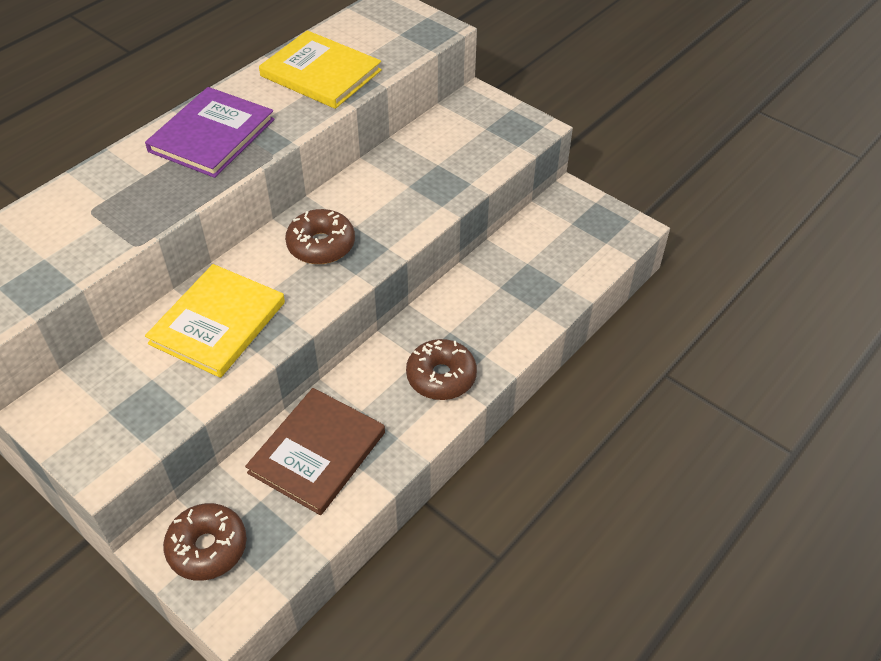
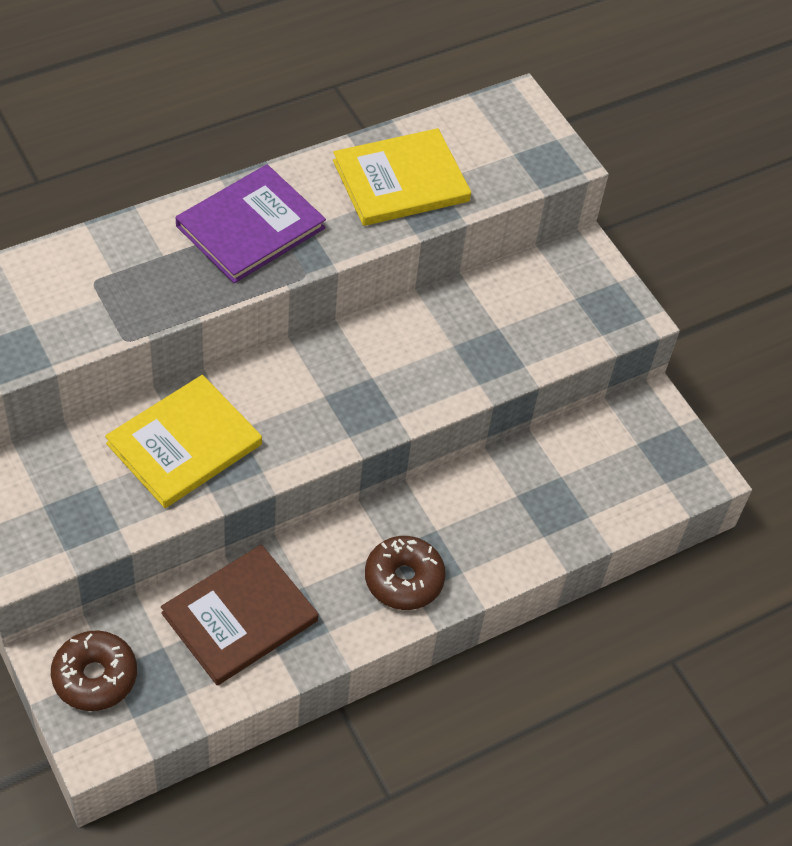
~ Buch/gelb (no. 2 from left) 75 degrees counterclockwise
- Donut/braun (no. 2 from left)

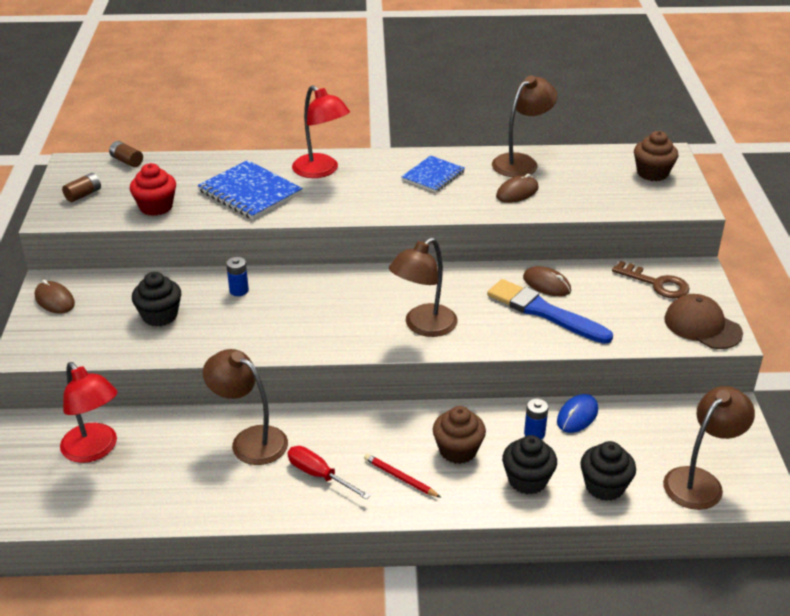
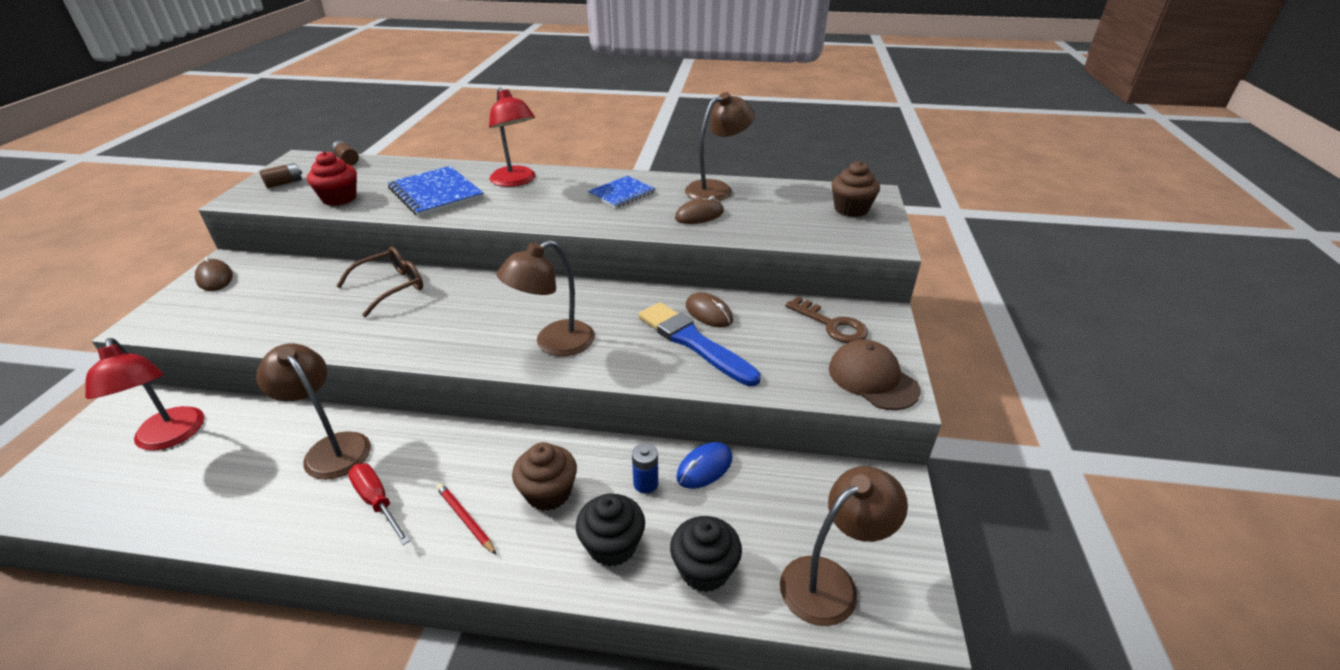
~ Batterie/blau (no. 1 from left) to Brille/braun
- Muffin/schwarz (no. 1 from left)

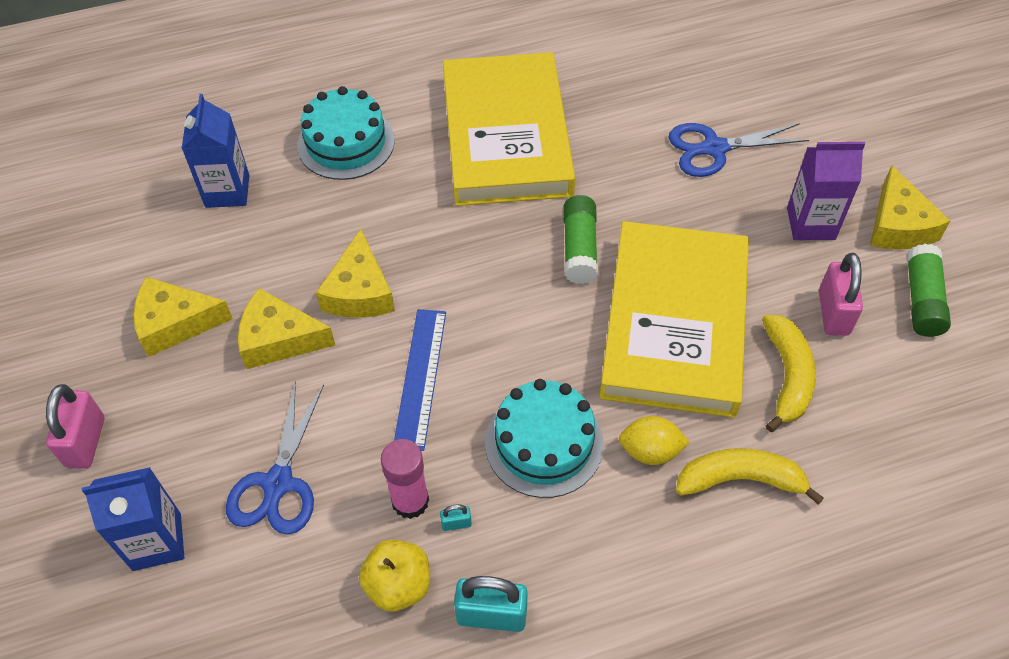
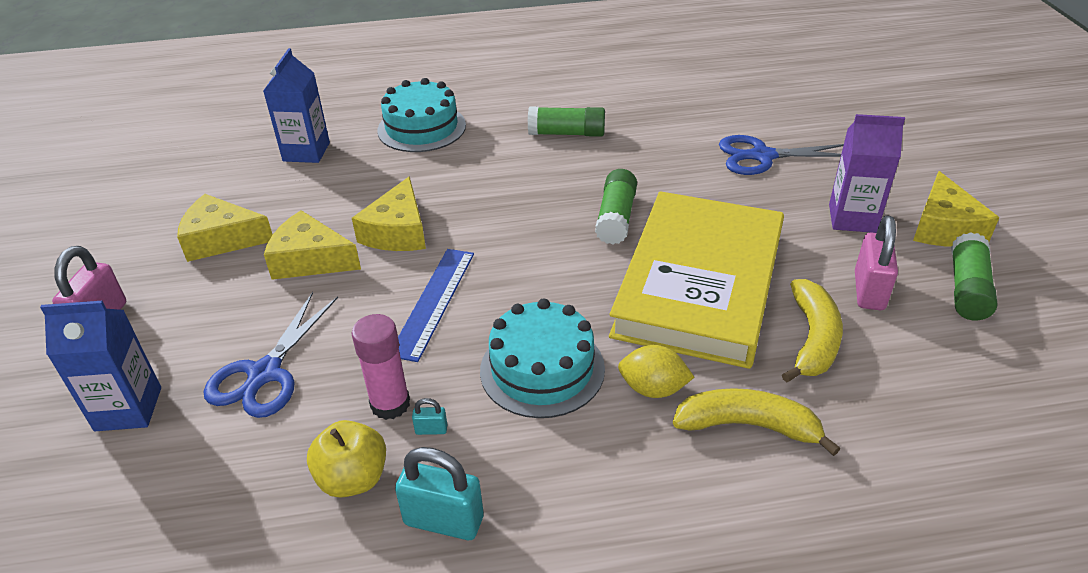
~ Buch/gelb (no. 1 from left) to Klebestift/grün (no. 1 from left)

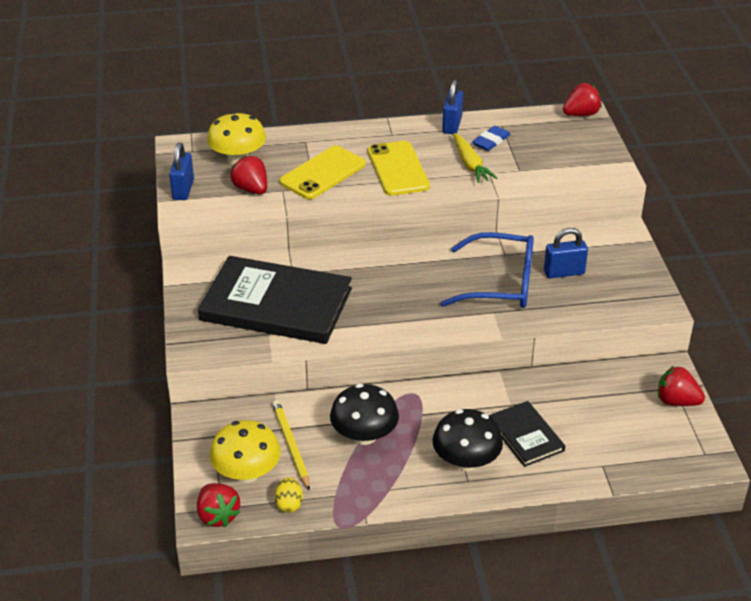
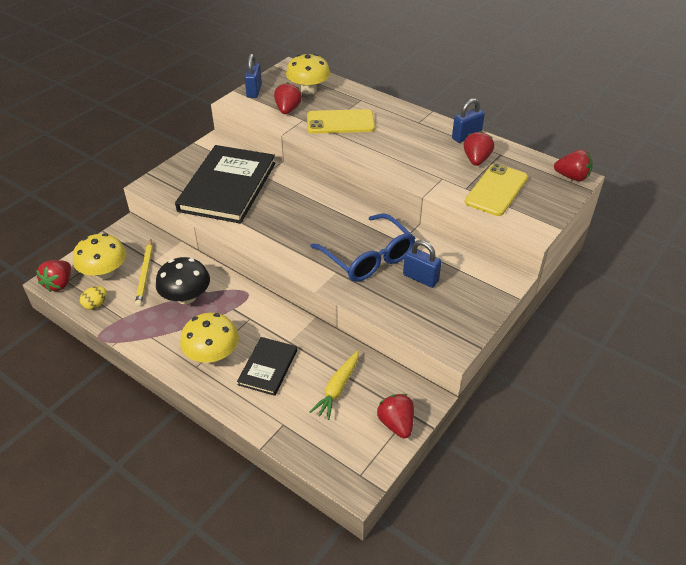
~ Bleistift/gelb 150 degrees clockwise
~ Buch/schwarz (no. 1 from left) 45 degrees clockwise
~ Pilz/schwarz (no. 2 from left) to Pilz/gelb (no. 2 from left)
~ Vorhängeschloss/blau (no. 1 from left) 45 degrees counterclockwise
~ Karotte/gelb
~ Radiergummi/blau to Erdbeere/rot (no. 4 from left)
~ Handy/gelb (no. 2 from left)

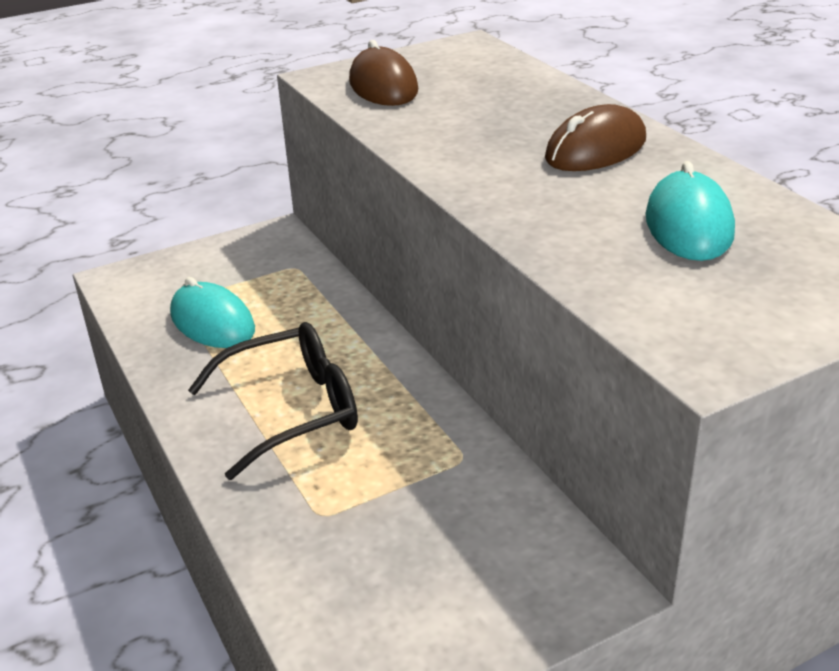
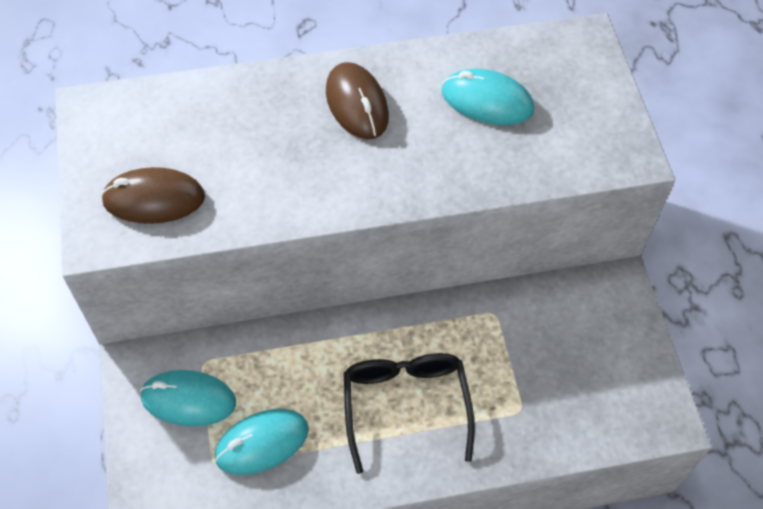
+ Computermaus/türkis (no. 1 from left)

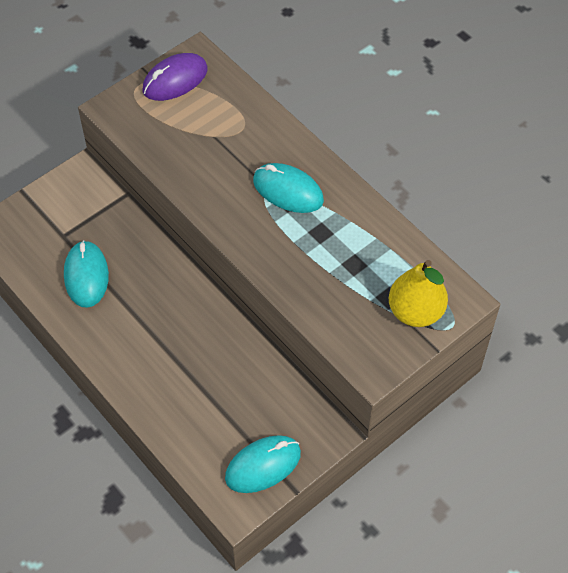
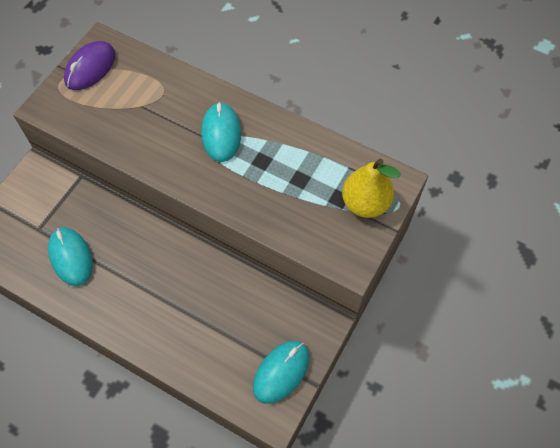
~ Computermaus/türkis (no. 3 from left in the first image) 75 degrees clockwise

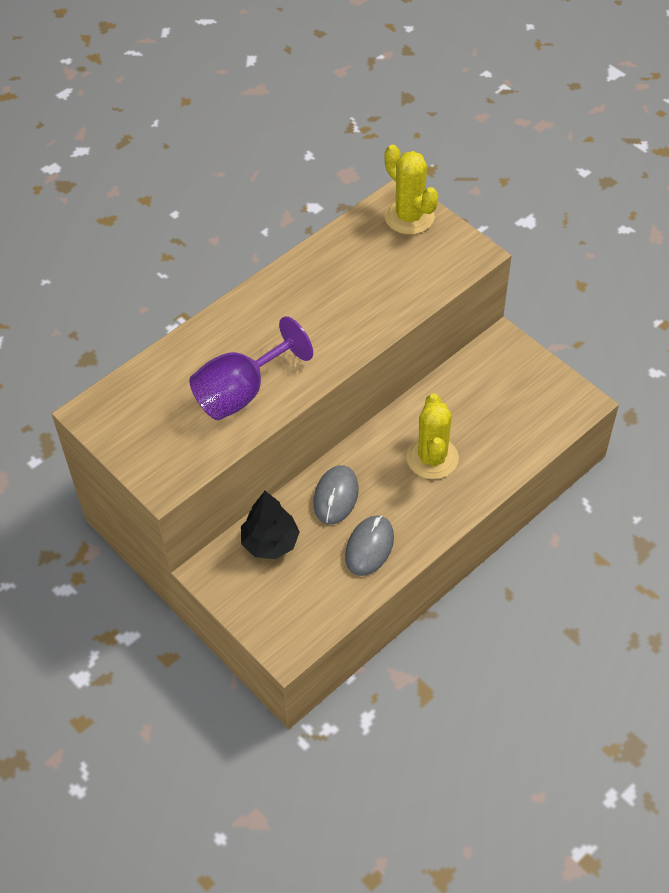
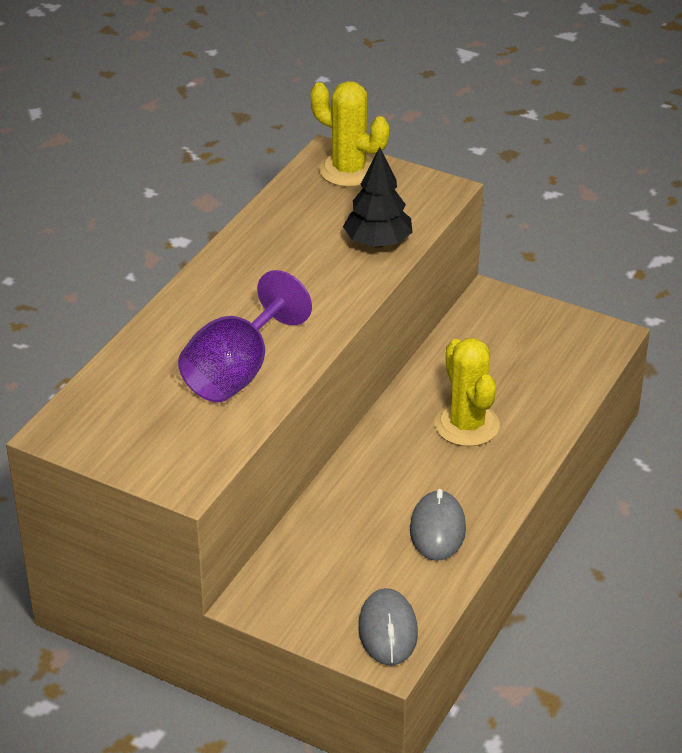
~ Baum/schwarz
~ Computermaus/grau (no. 1 from left)

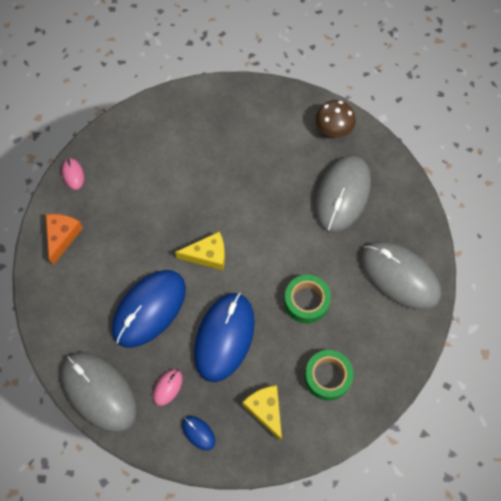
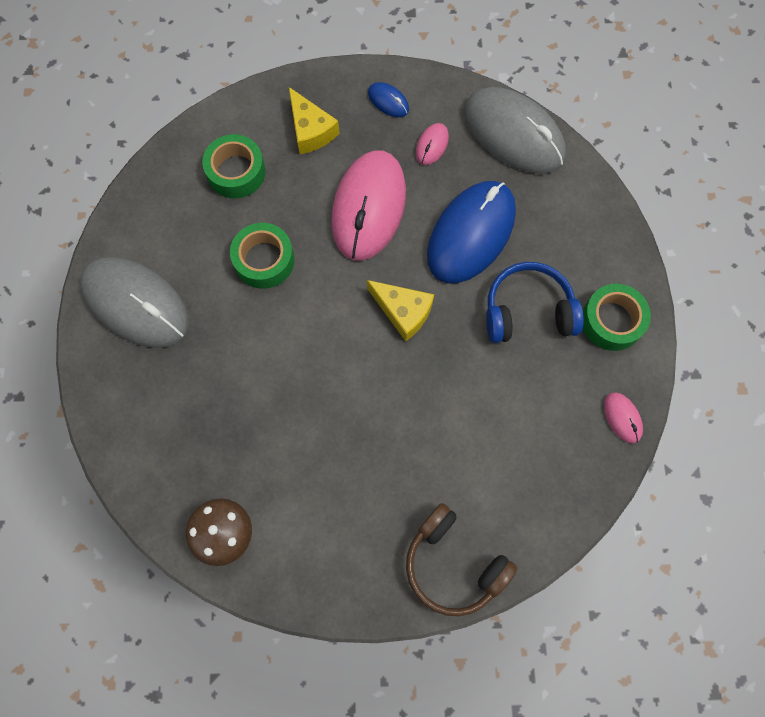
~ Computermaus/blau (no. 3 from left) to Computermaus/rosa (no. 1 from left)
~ Käse/gelb (no. 1 from left in the first image) 135 degrees counterclockwise
+ Kopfhörer/braun
+ Kopfhörer/blau
~ Käse/orange to Klebeband/grün (no. 3 from left)
- Computermaus/grau (no. 2 from left)

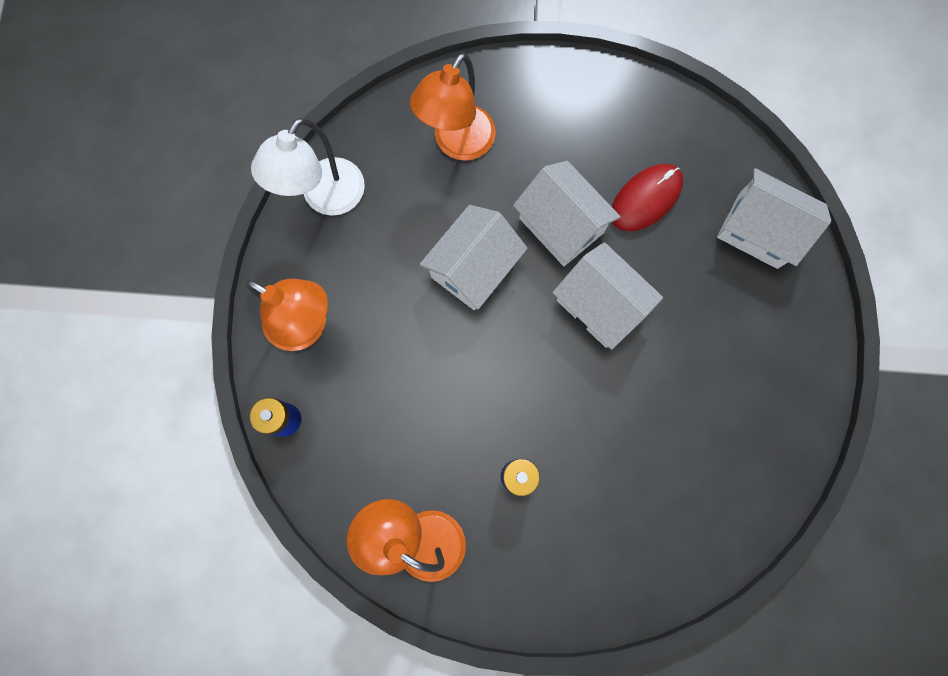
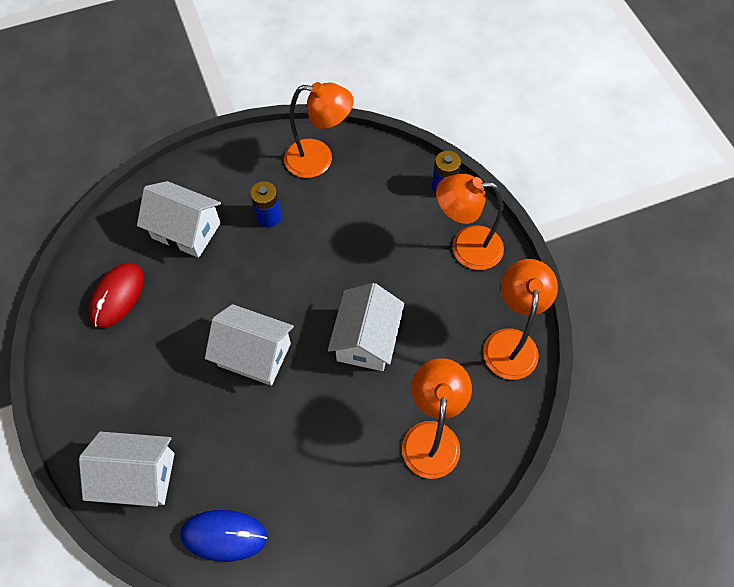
~ Computermaus/rot
~ Haus/weiß (no. 2 from left)
+ Computermaus/blau
~ Lampe/weiß to Lampe/orange (no. 4 from left)

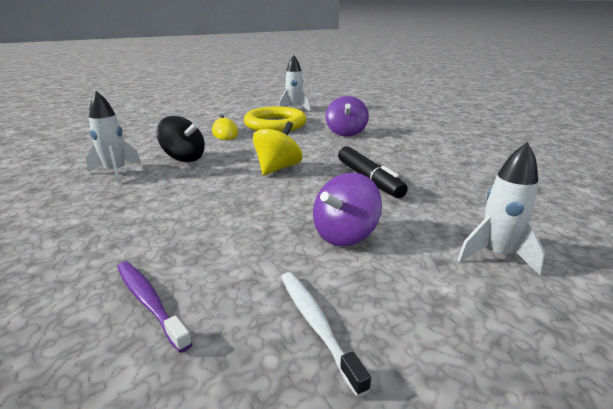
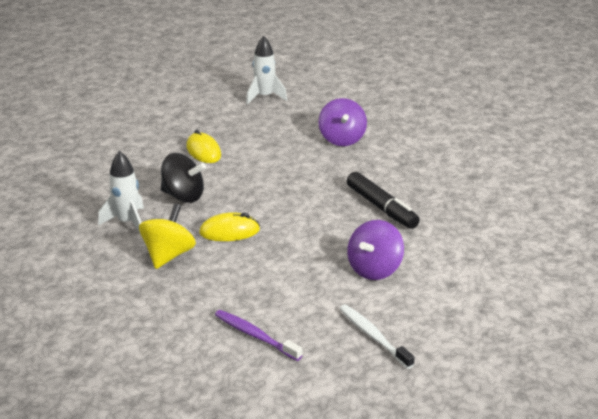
~ Kreisel/gelb
+ Computermaus/gelb (no. 2 from left)
- Ring/gelb
- Rakete/weiß (no. 3 from left)

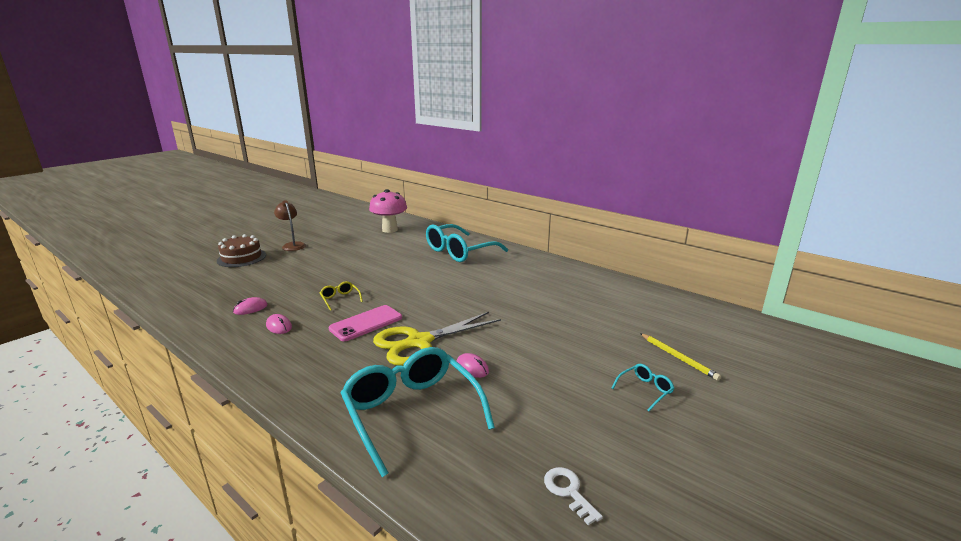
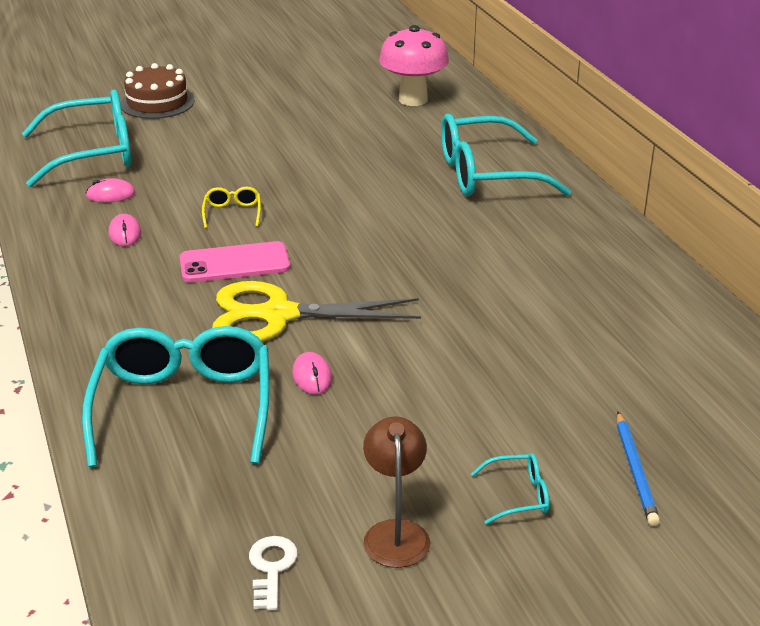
+ Brille/türkis (no. 1 from left)
~ Lampe/braun
~ Bleistift/gelb to Bleistift/blau

